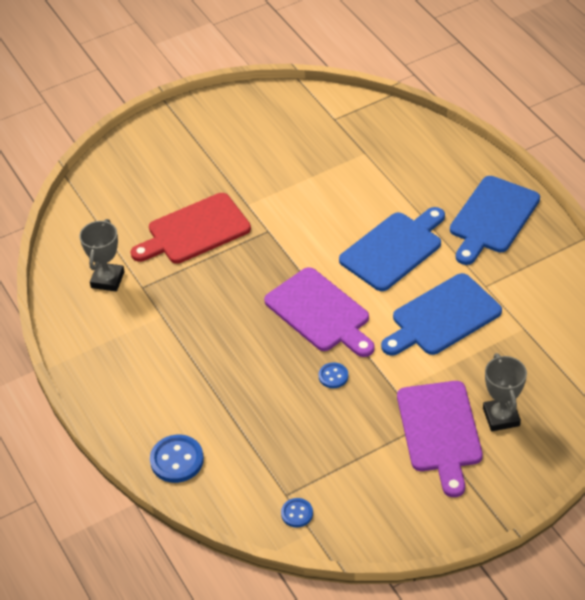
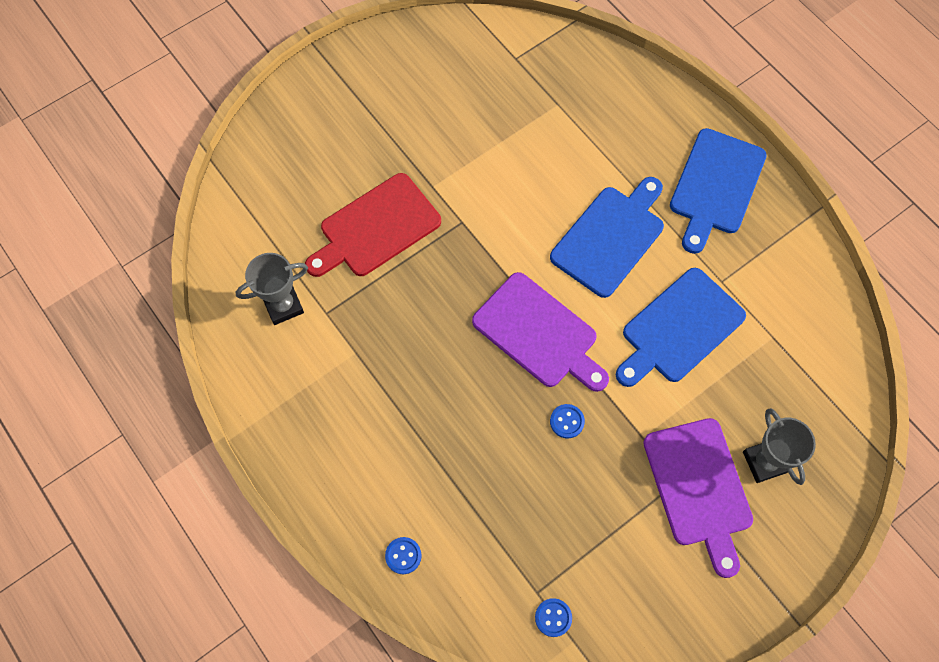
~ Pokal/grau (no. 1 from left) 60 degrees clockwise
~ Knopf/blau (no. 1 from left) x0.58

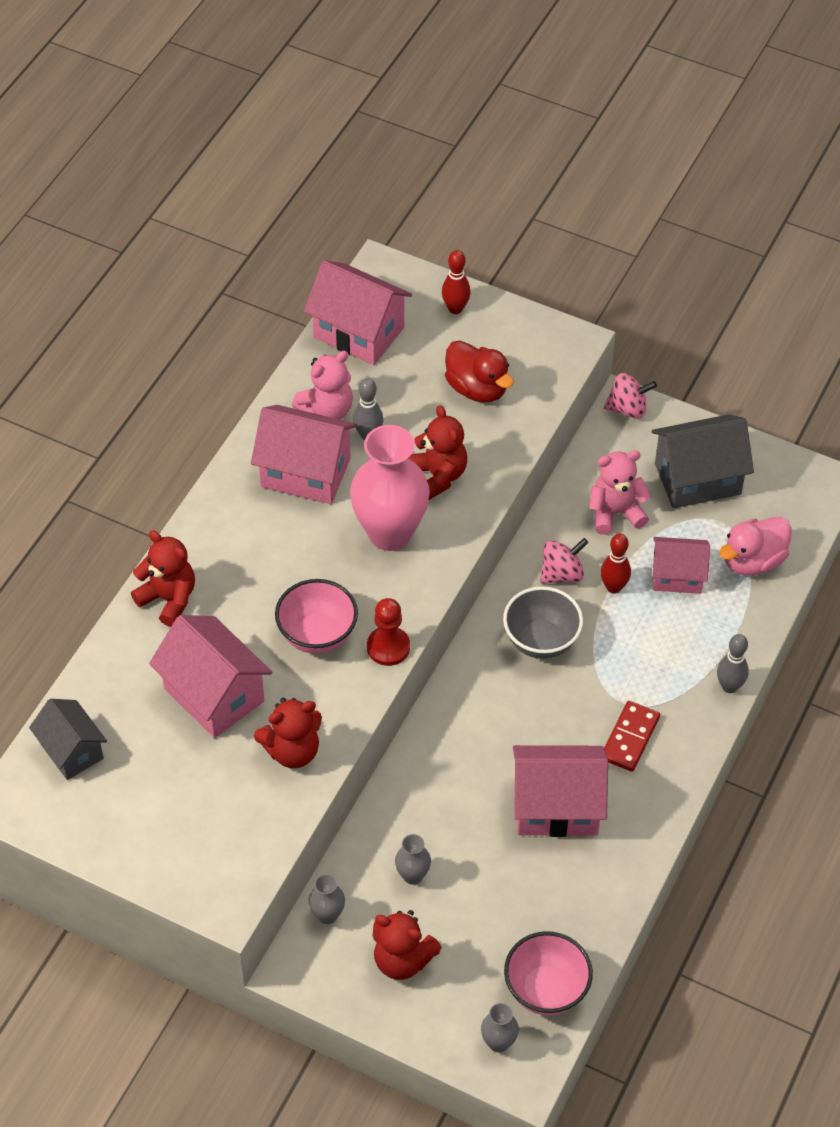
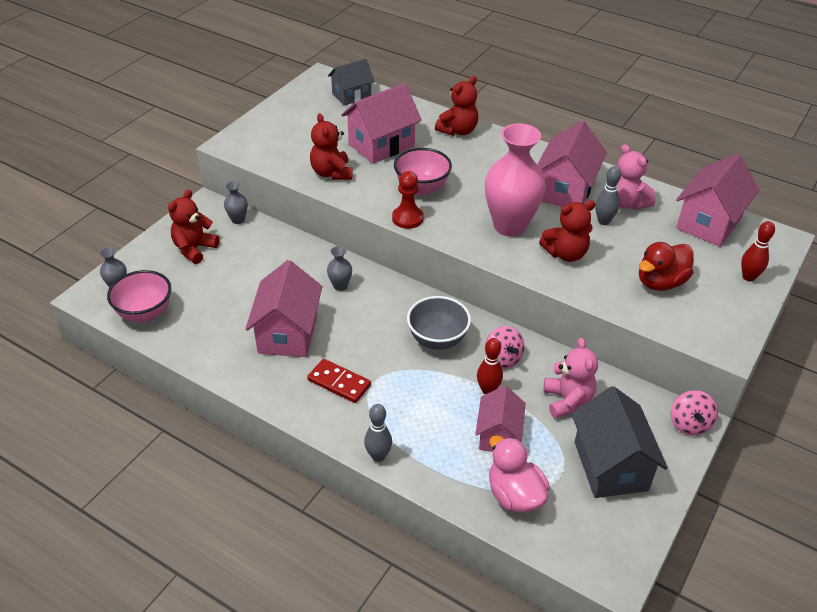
~ Vase/grau (no. 2 from left in the first image) to Vase/grau (no. 3 from left)

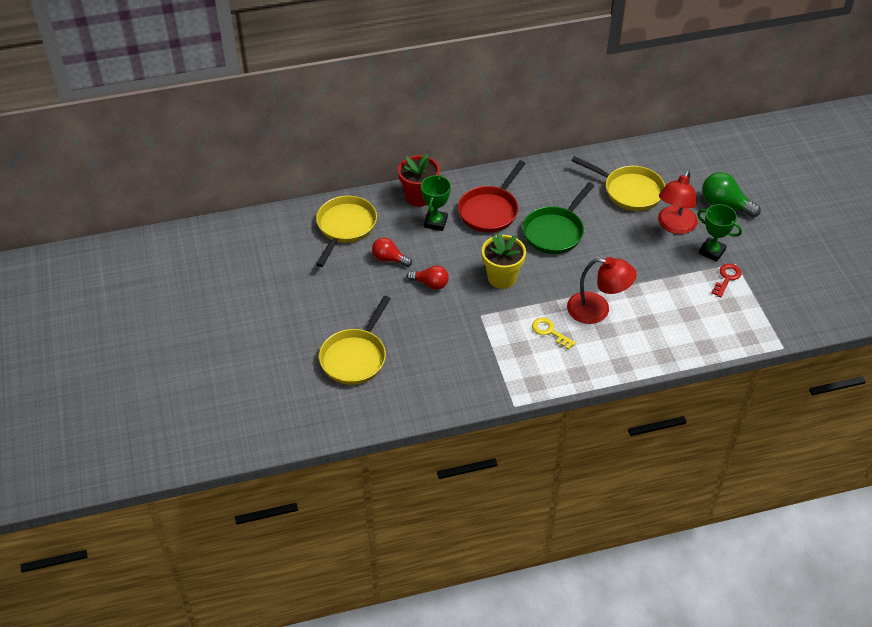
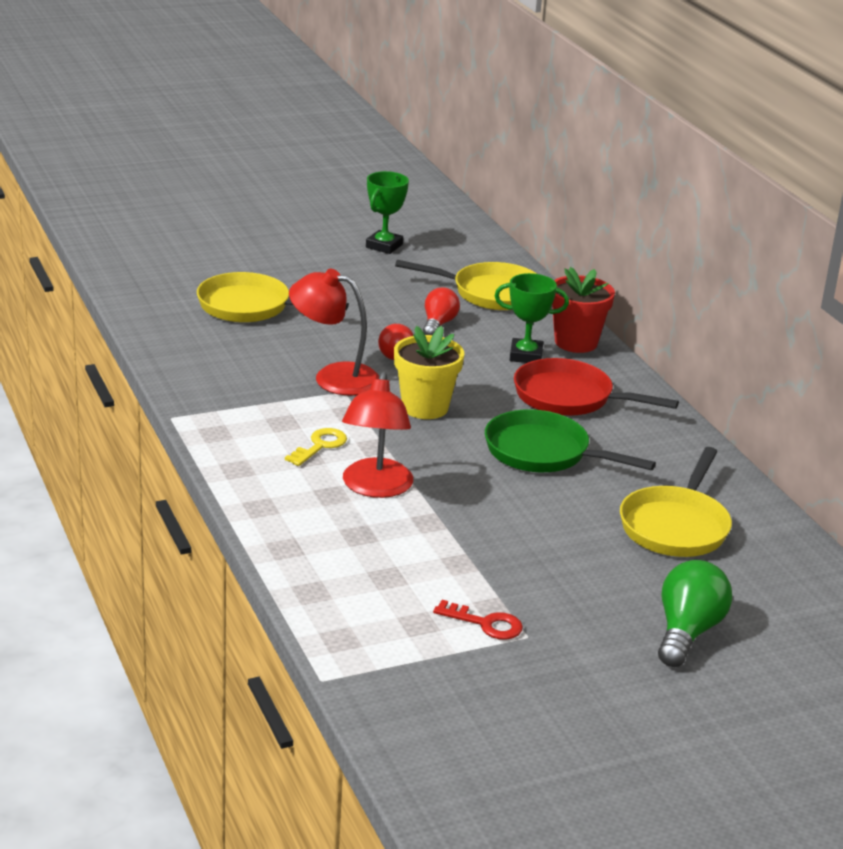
~ Lampe/rot (no. 2 from left in the first image) to Lampe/rot (no. 1 from left)
~ Pokal/grün (no. 2 from left in the first image) to Pokal/grün (no. 1 from left)

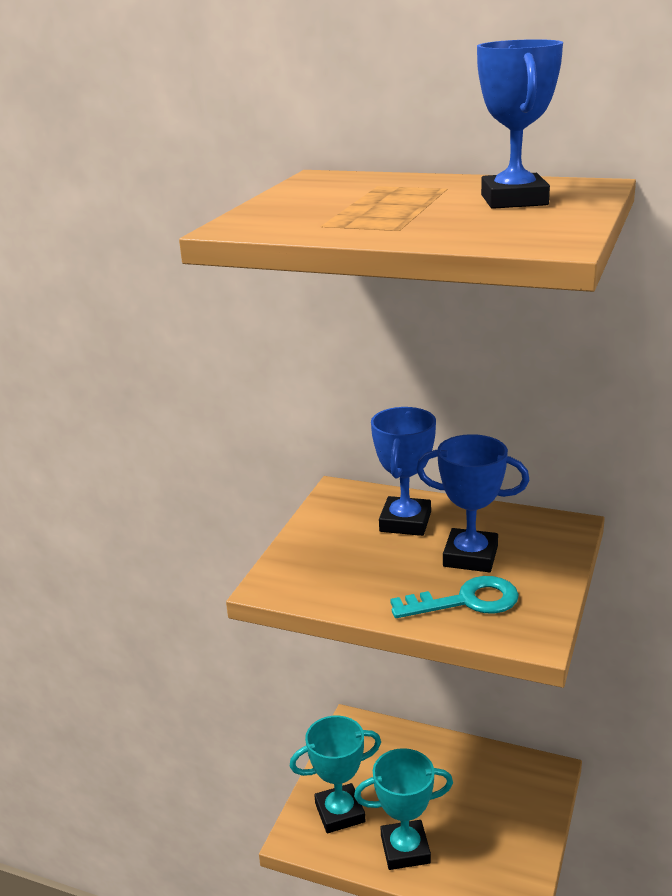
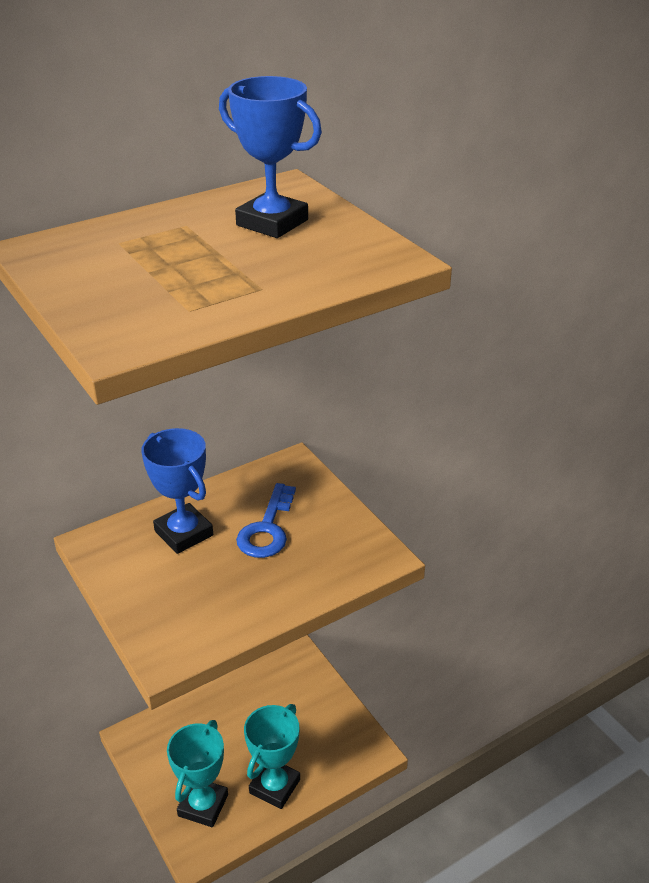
~ Pokal/blau (no. 2 from left) to Schlüssel/blau
- Schlüssel/türkis

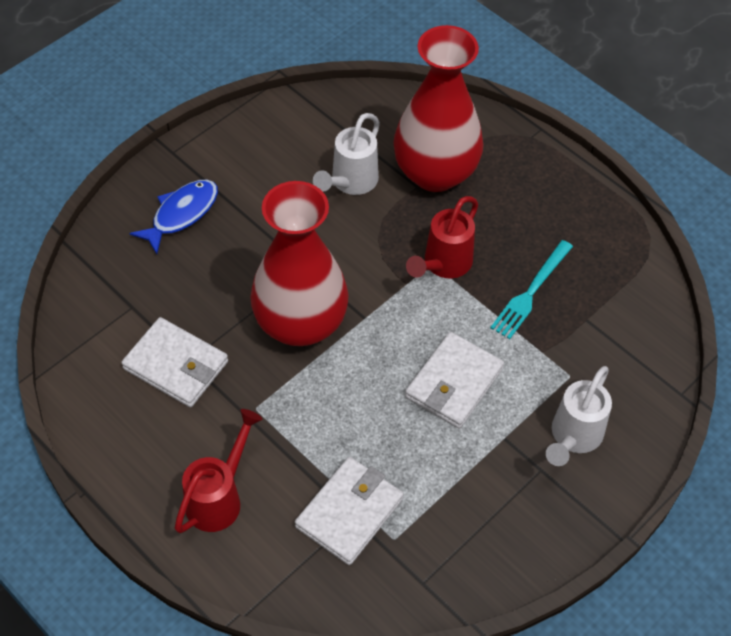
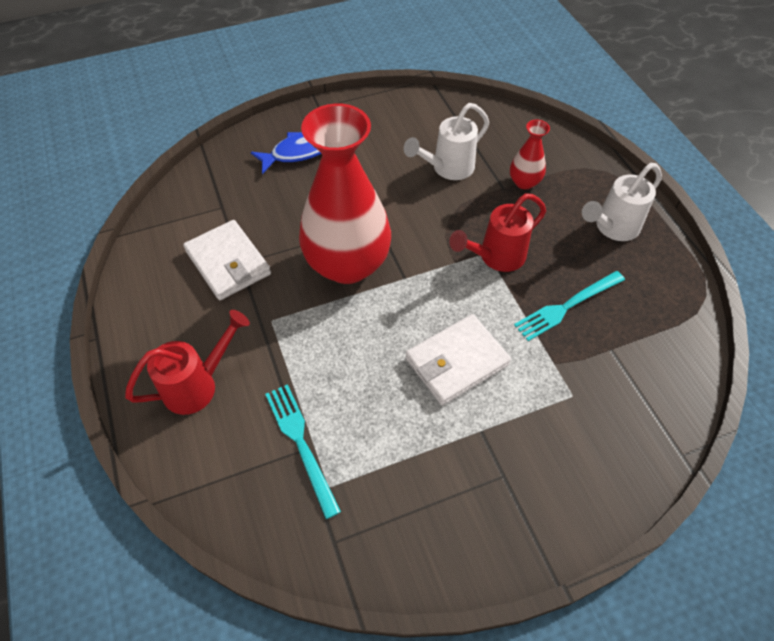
~ Geldbörse/weiß (no. 2 from left) to Gabel/türkis (no. 1 from left)
~ Vase/rot (no. 2 from left) x0.44
~ Gießkanne/weiß (no. 2 from left)

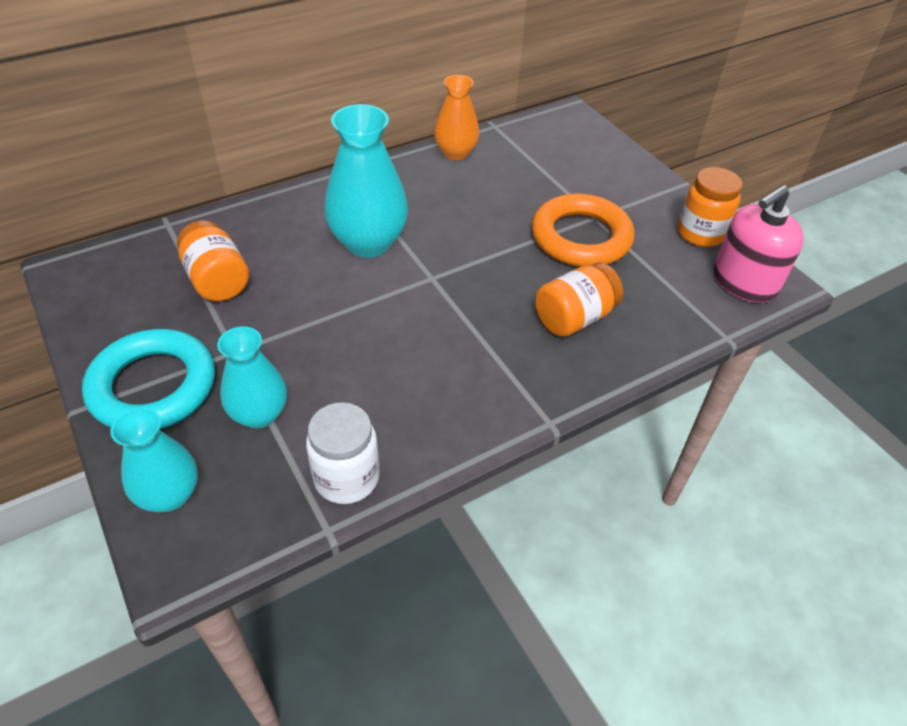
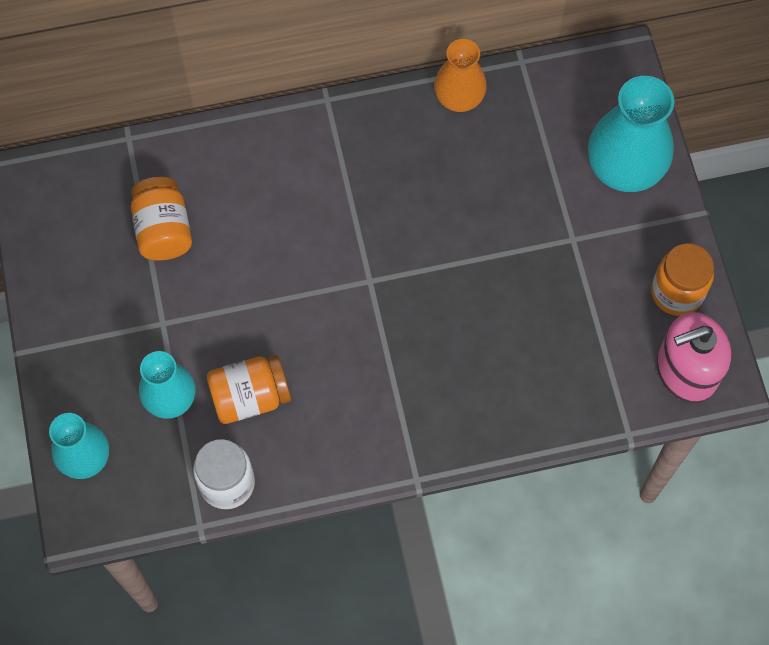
~ Einmachglas/orange (no. 2 from left)
~ Vase/türkis (no. 3 from left)
- Ring/türkis
- Ring/orange

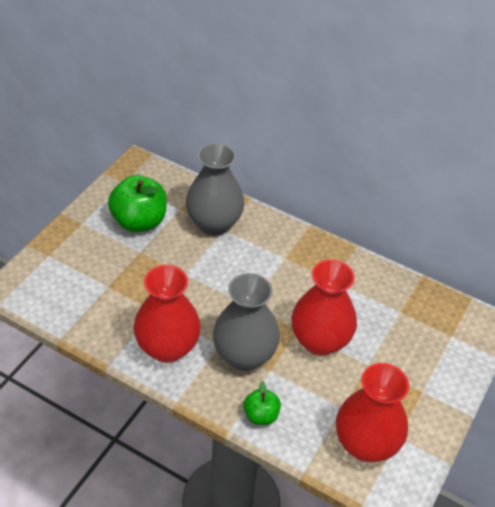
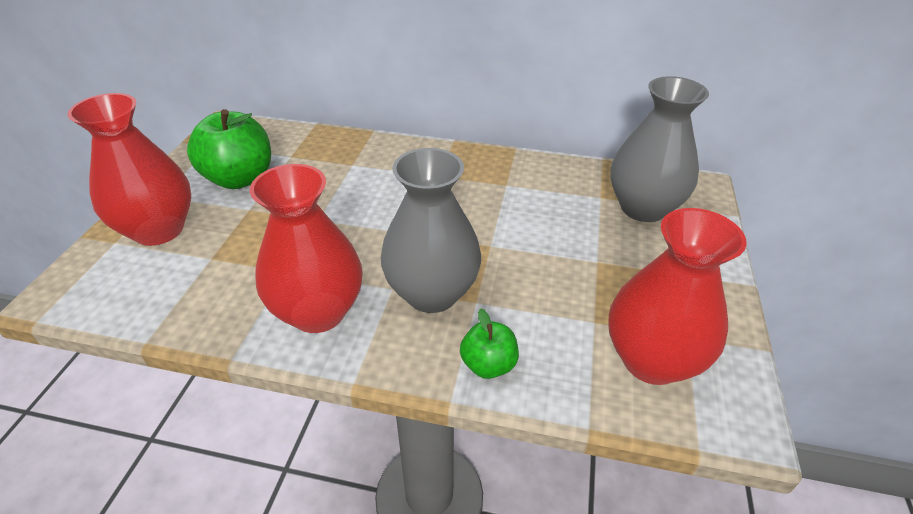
~ Vase/rot (no. 2 from left in the first image) to Vase/rot (no. 1 from left)
~ Vase/grau (no. 1 from left in the first image) to Vase/grau (no. 2 from left)

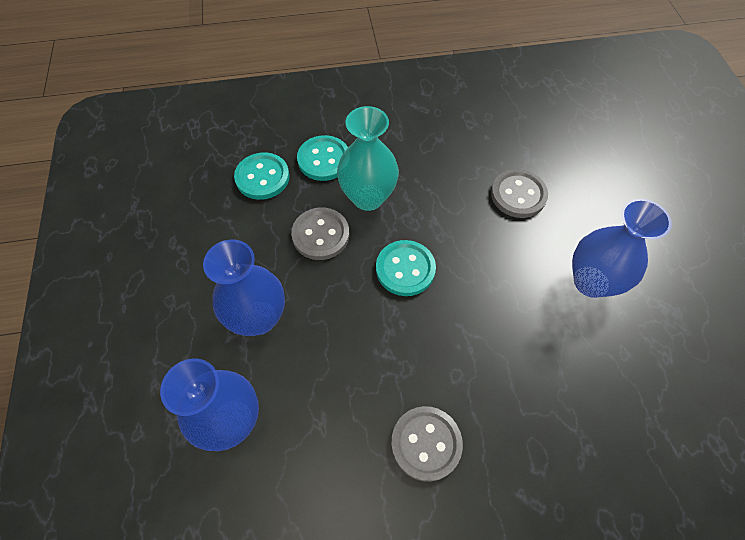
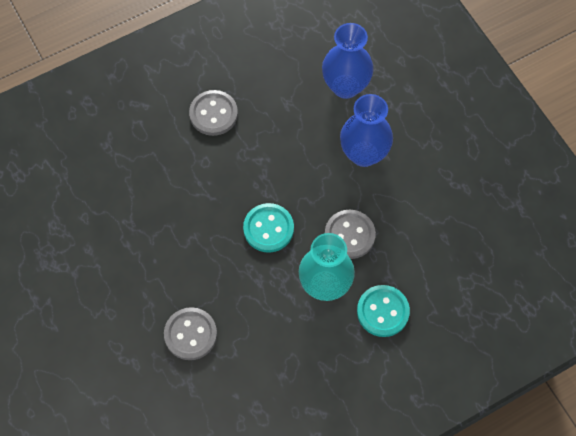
- Knopf/türkis (no. 1 from left)
- Vase/blau (no. 3 from left)

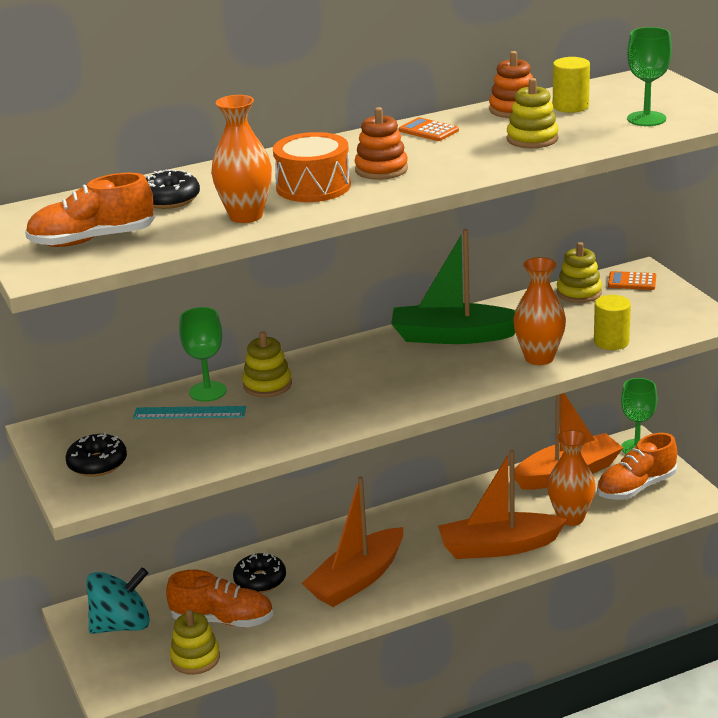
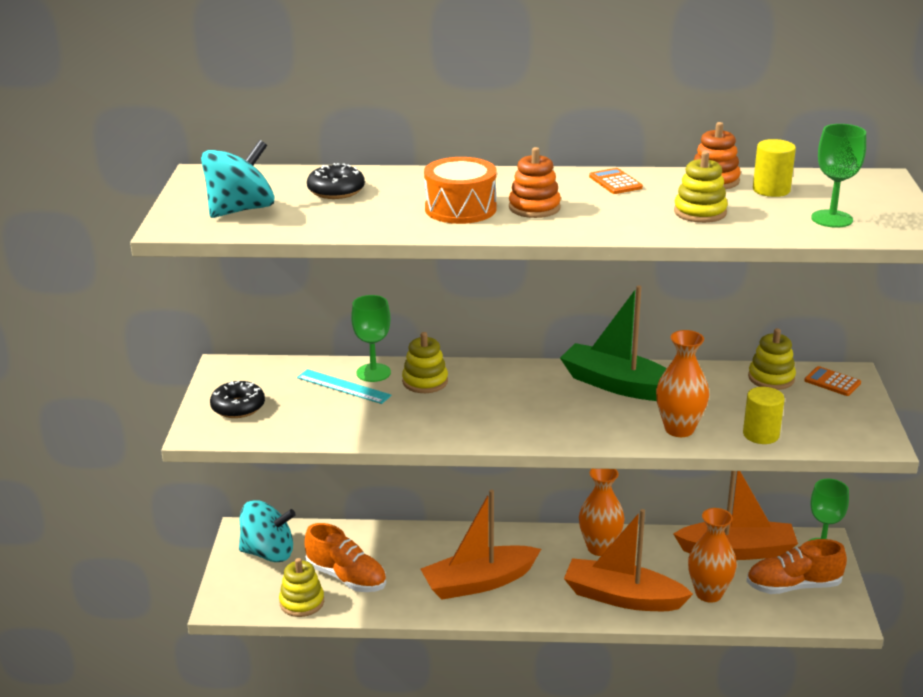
~ Schuh/orange (no. 1 from left) to Kreisel/türkis (no. 1 from left)
~ Vase/orange (no. 1 from left)
- Donut/schwarz (no. 3 from left)

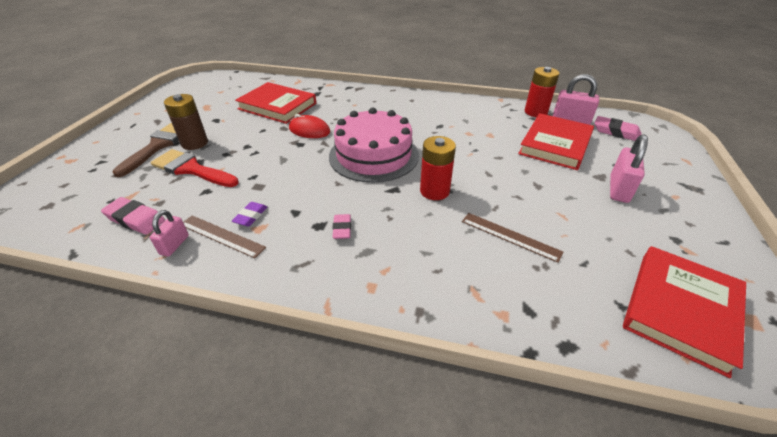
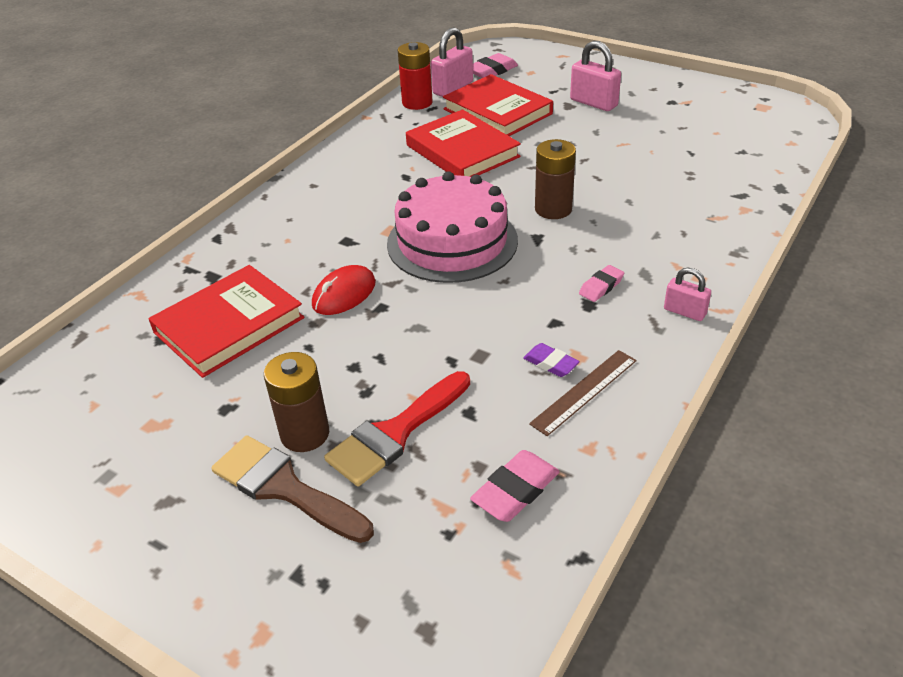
~ Buch/rot (no. 3 from left in the first image) to Buch/rot (no. 2 from left)
~ Batterie/rot (no. 1 from left) to Batterie/braun (no. 2 from left)
~ Radiergummi/rosa (no. 2 from left in the first image) 60 degrees counterclockwise
~ Vorhängeschloss/rosa (no. 1 from left in the first image) to Vorhängeschloss/rosa (no. 3 from left)
- Lineal/braun (no. 2 from left)

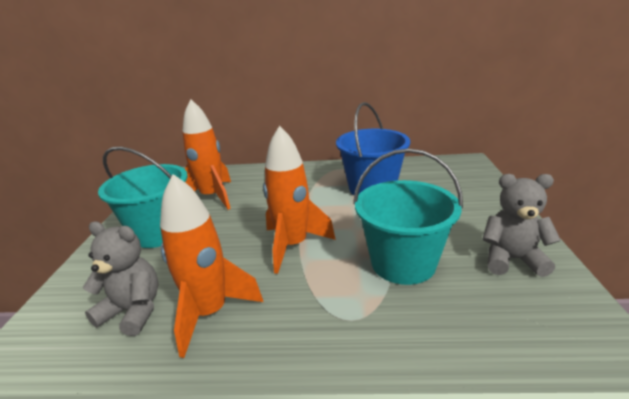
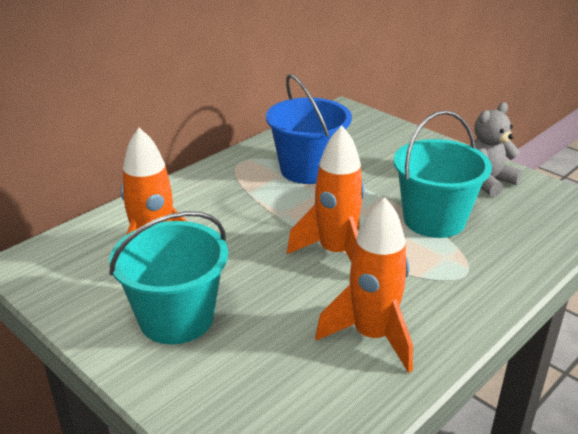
- Teddybär/grau (no. 1 from left)

